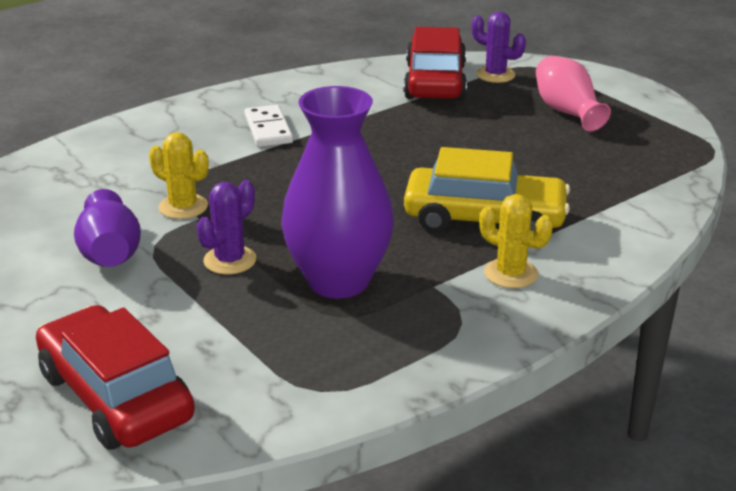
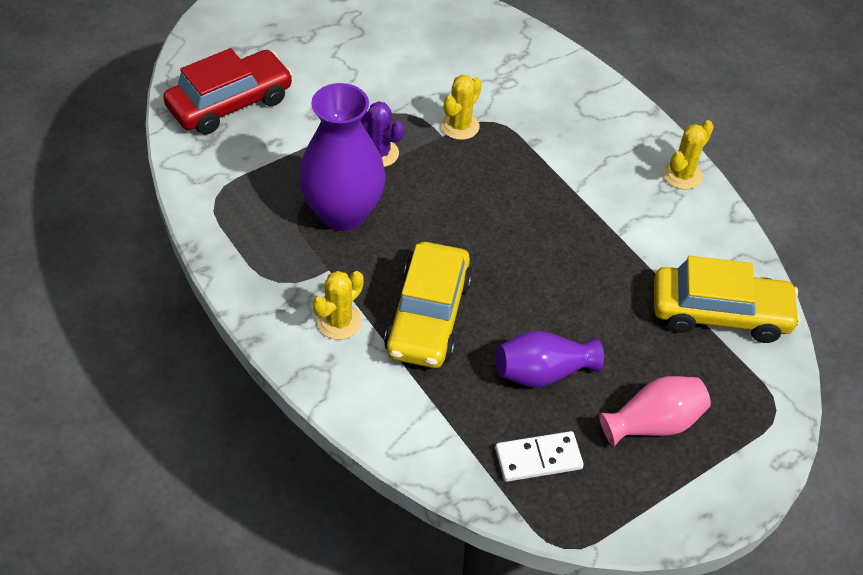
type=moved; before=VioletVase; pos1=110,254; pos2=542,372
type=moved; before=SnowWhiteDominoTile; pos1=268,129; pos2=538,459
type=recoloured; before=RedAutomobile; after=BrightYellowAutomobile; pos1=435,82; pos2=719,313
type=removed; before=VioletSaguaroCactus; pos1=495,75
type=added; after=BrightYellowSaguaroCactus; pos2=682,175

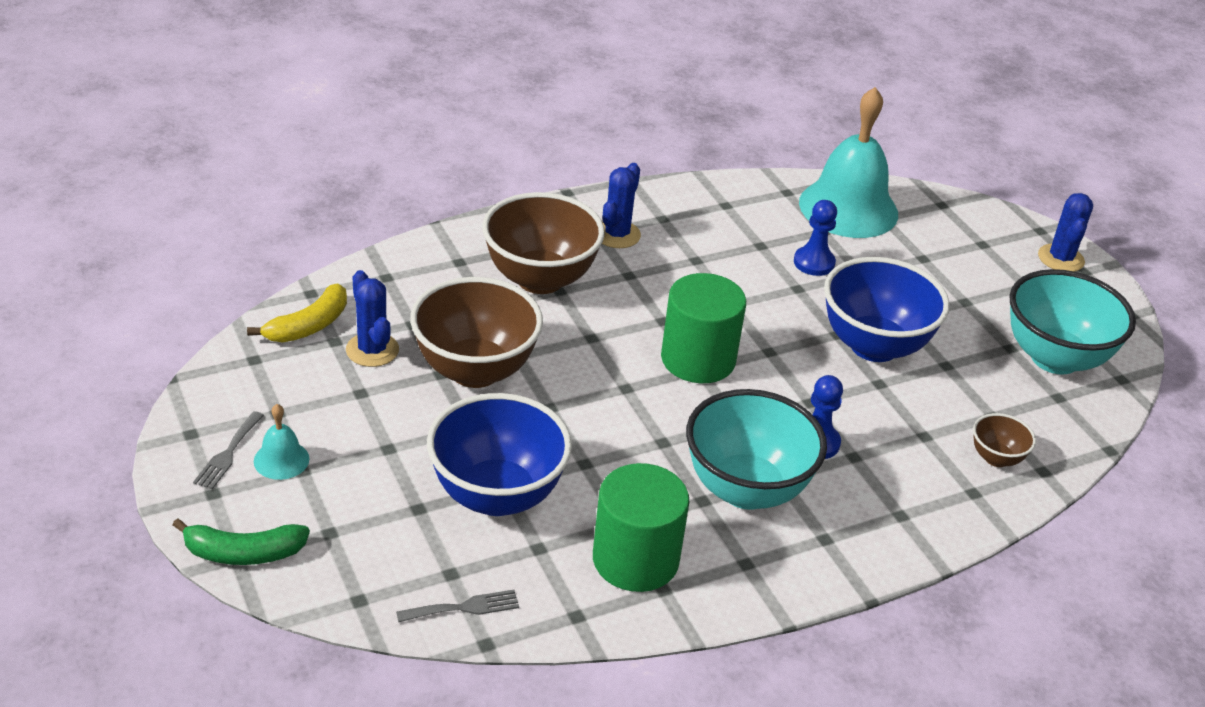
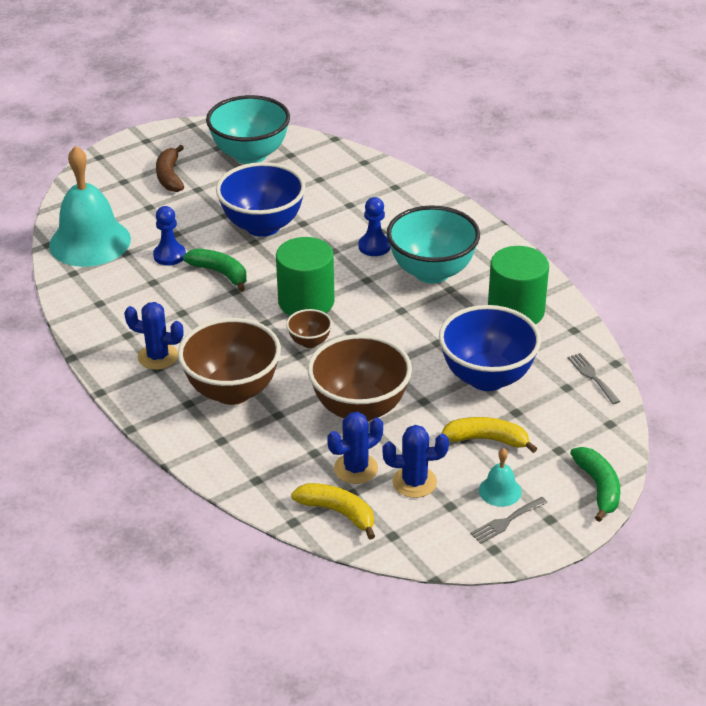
type=turned; before=AshGreyTableFork; pos1=228,453; pos2=506,521; turn=135
type=moved; before=DarkBrownServingBowl; pos1=996,458; pos2=309,342
type=moved; before=BlueSaguaroCactus; pos1=1061,258; pos2=414,482
type=added; after=DarkBrownBanana; pos2=170,176
type=added; after=EmeraldBanana; pos2=220,273
type=added; after=BrightYellowBanana; pos2=487,439

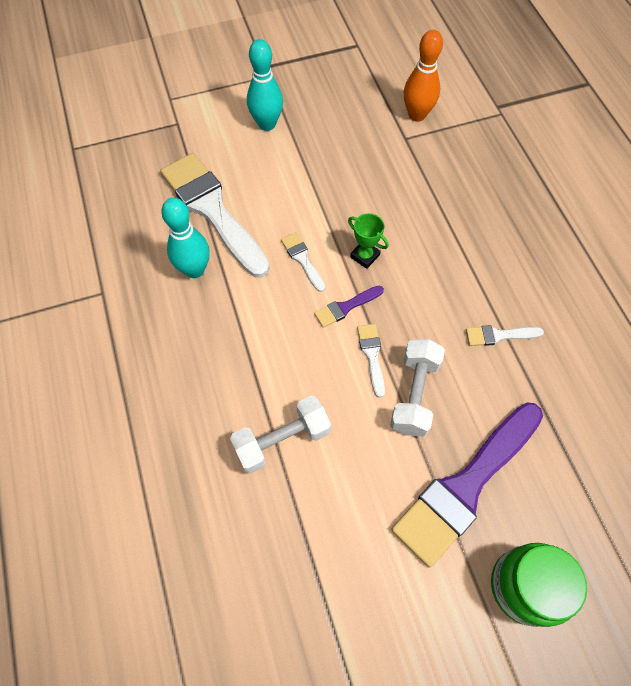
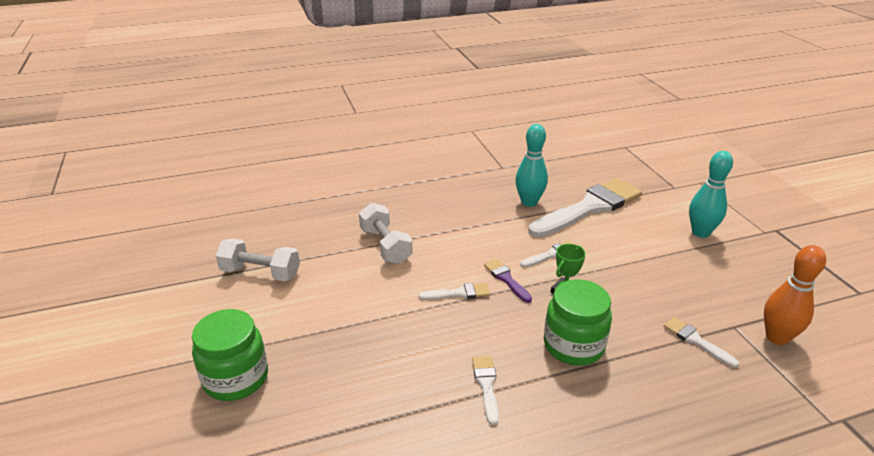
type=moved; before=SnowWhiteDumbbell; pos1=414,394; pos2=261,273
type=removed; before=VioletPaintBrush; pos1=466,485
type=added; after=EmeraldJar; pos2=573,345
type=added; after=SnowWhitePaintBrush; pos2=696,341

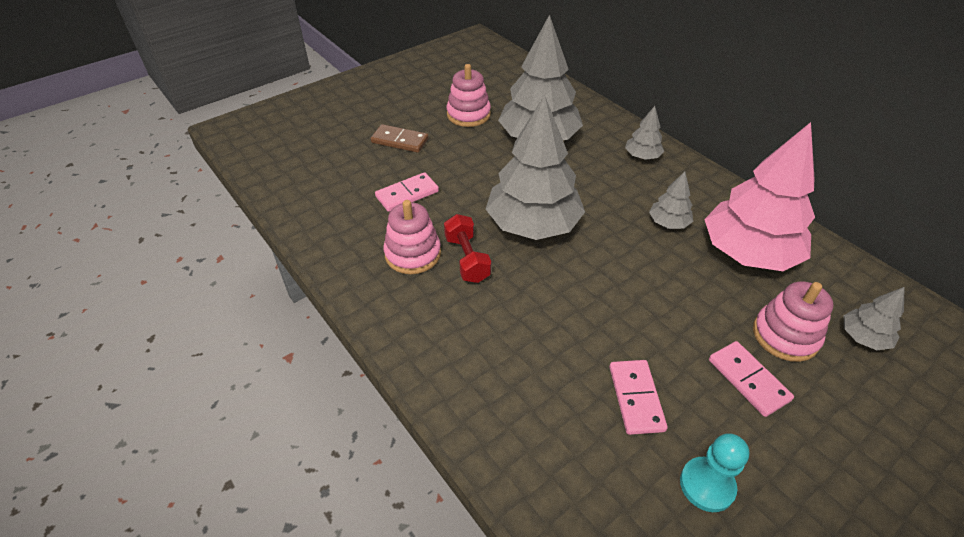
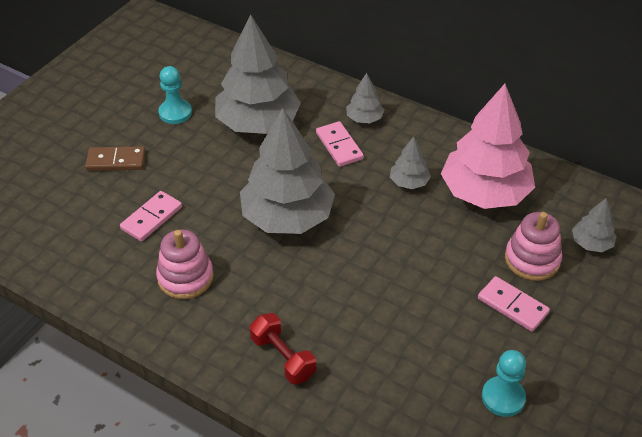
type=moved; before=RedDumbbell; pos1=467,259; pos2=283,358
type=replaced; before=PinkStackingRings; after=TurquoisePawn; pos1=468,114; pos2=175,113
type=moved; before=PinkDominoTile; pos1=636,398; pos2=339,146

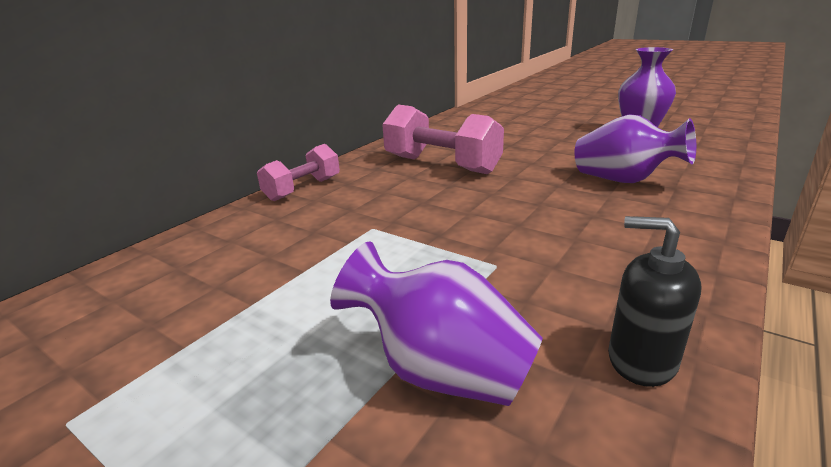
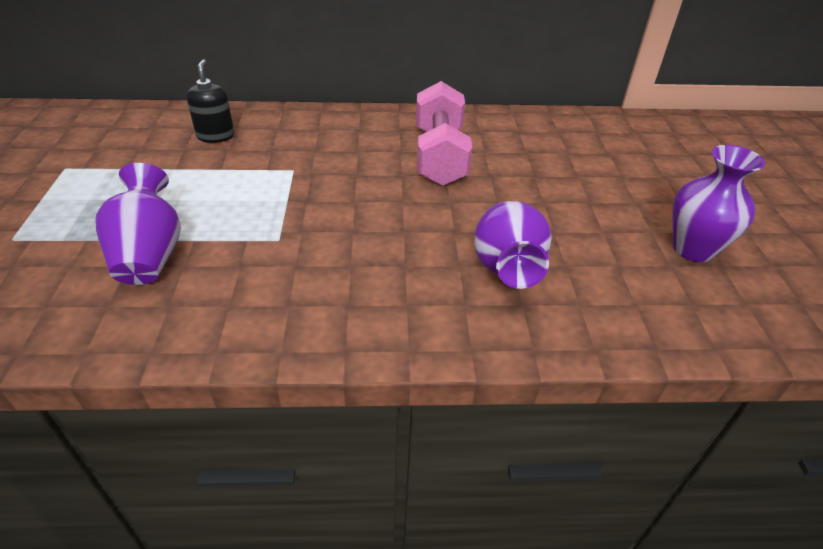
type=removed; before=PinkDumbbell; pos1=303,189
type=moved; before=EbonySoapDispenser; pos1=641,360; pos2=216,136

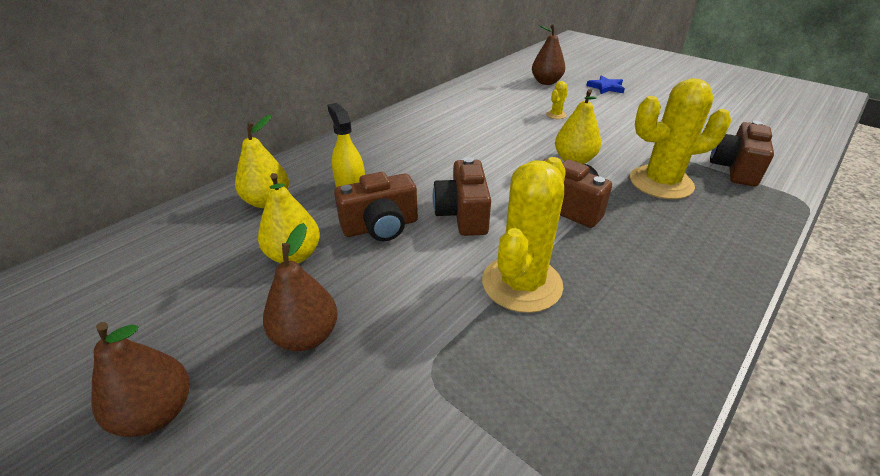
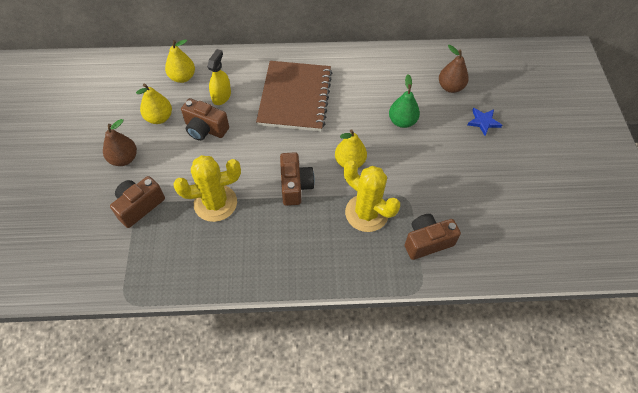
type=removed; before=DarkBrownPear; pos1=156,413
type=moved; before=DarkBrownCompactCamera; pos1=463,214; pos2=139,206
type=replaced; before=BrightYellowSaguaroCactus; after=EmeraldPear; pos1=556,115; pos2=402,121
type=added; after=DarkBrownNotebook; pos2=295,97

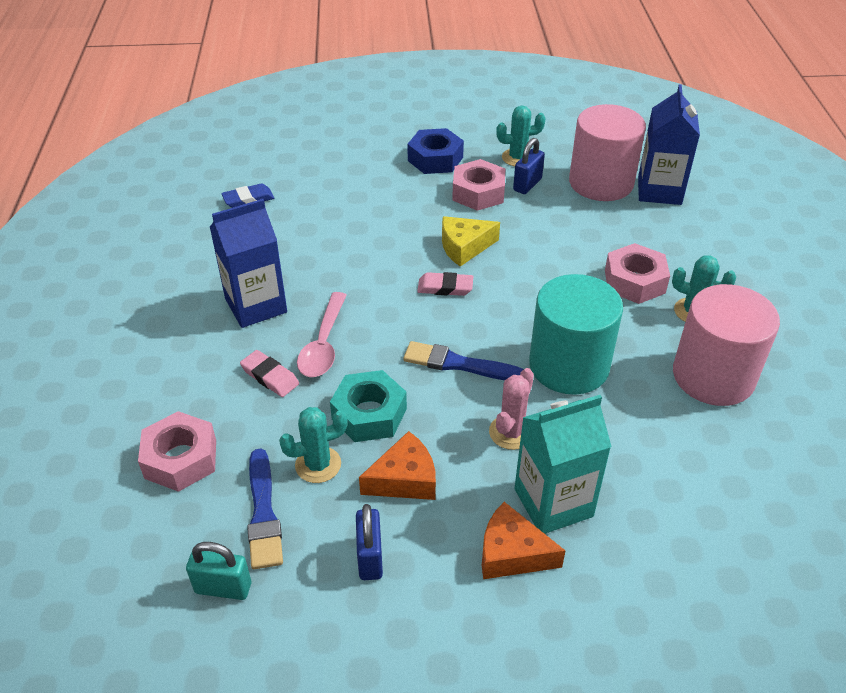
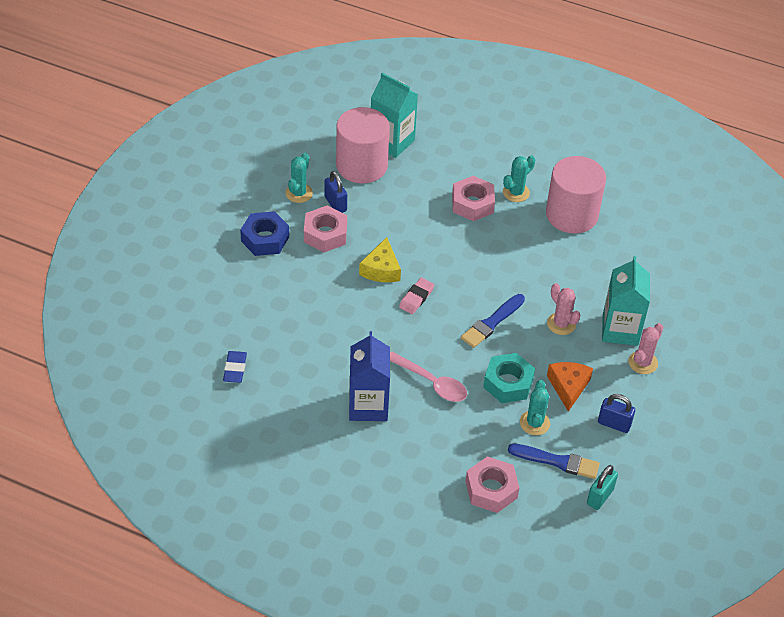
type=removed; before=PinkGumEraser; pos1=270,376
type=replaced; before=OrangeCheese; after=PinkSaguaroCactus; pos1=511,553; pos2=643,363
type=removed; before=TurquoiseCylinderShape; pos1=569,365
type=recoloured; before=BlueCarton; after=TurquoiseCarton; pos1=659,191; pos2=392,142

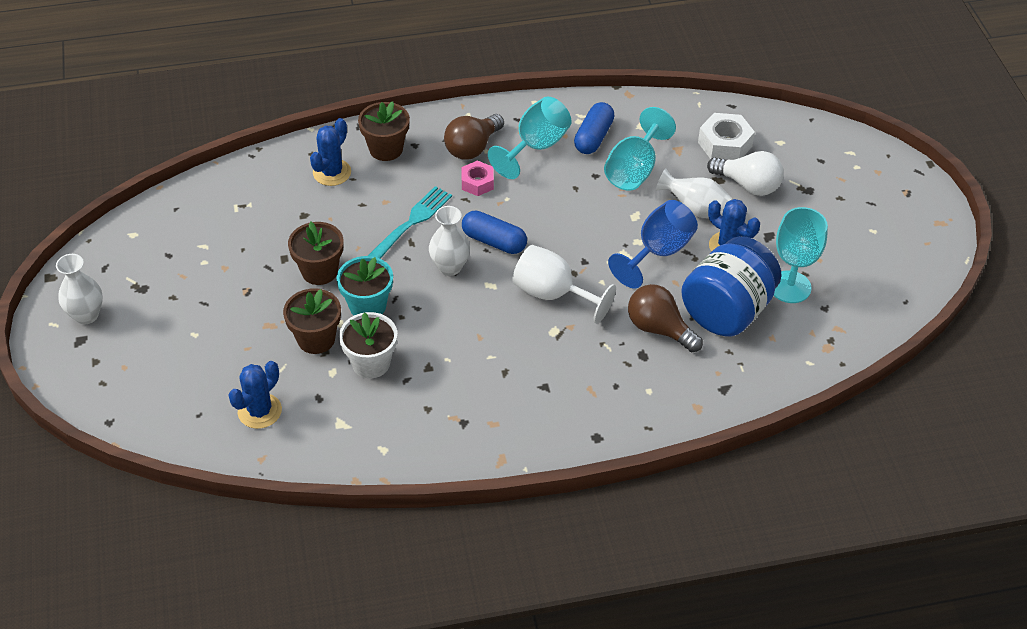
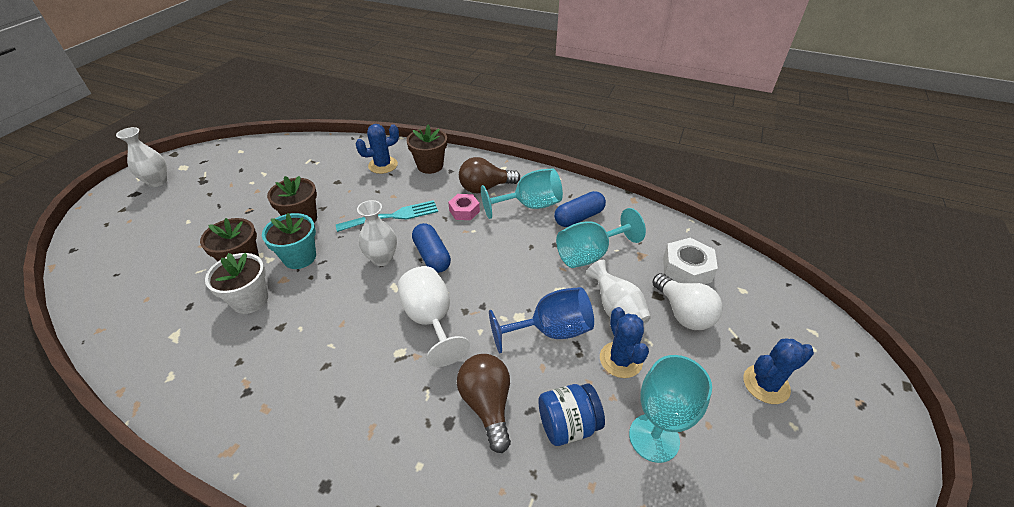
type=moved; before=BlueSaguaroCactus; pos1=259,411; pos2=766,384
type=resized; before=BlueJar; pos1=727,310; pos2=568,425; scale=0.59

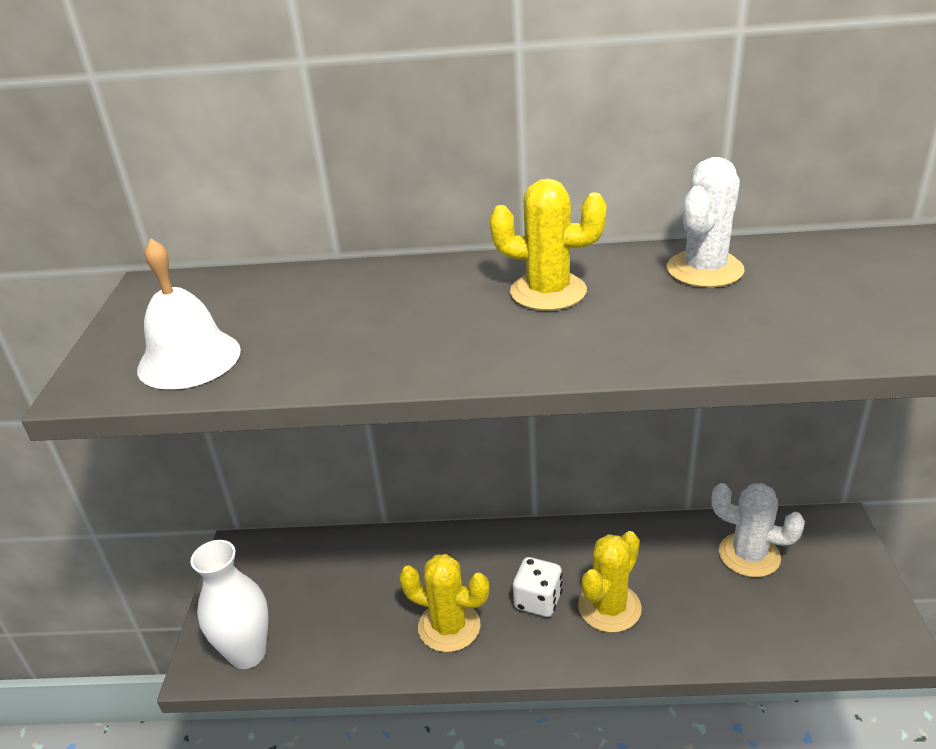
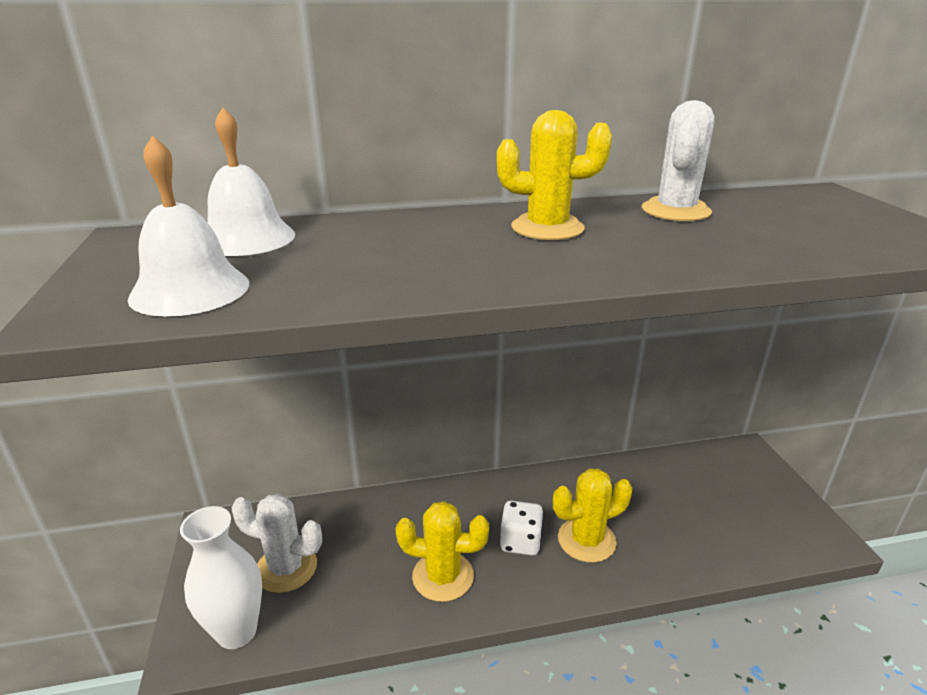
type=turned; before=BrightYellowSaguaroCactus; pos1=609,607; pos2=586,540; turn=45
type=moved; before=SnowWhiteSaguaroCactus; pos1=749,555; pos2=286,568
type=added; after=SnowWhiteSchoolBell; pos2=247,238

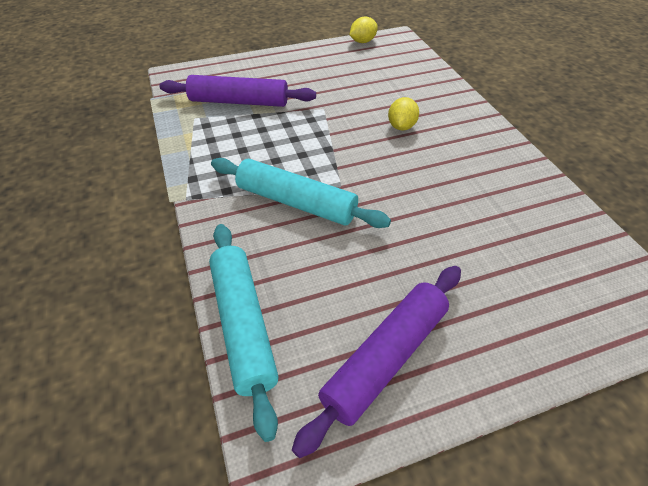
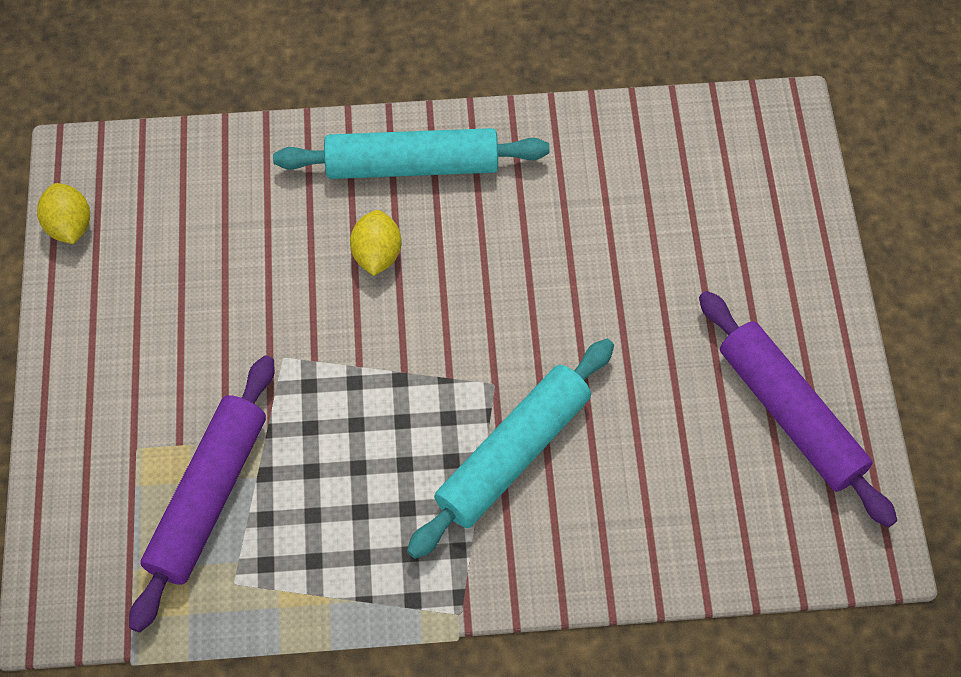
type=moved; before=TurquoisePastryRoller; pos1=243,325; pos2=412,165
type=turned; before=BrightYellowLemon; pos1=401,126; pos2=377,254; turn=60

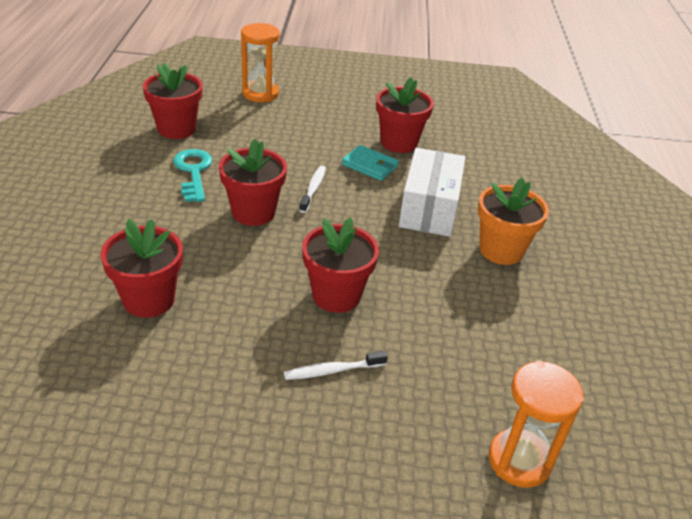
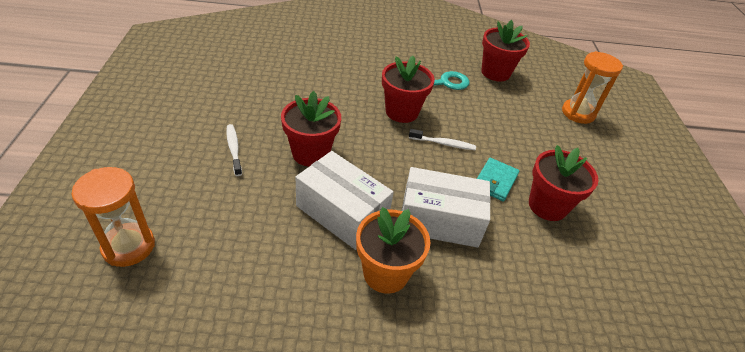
type=removed; before=RedPottedPlant; pos1=149,299
type=added; after=SnowWhiteBox; pos2=342,213

